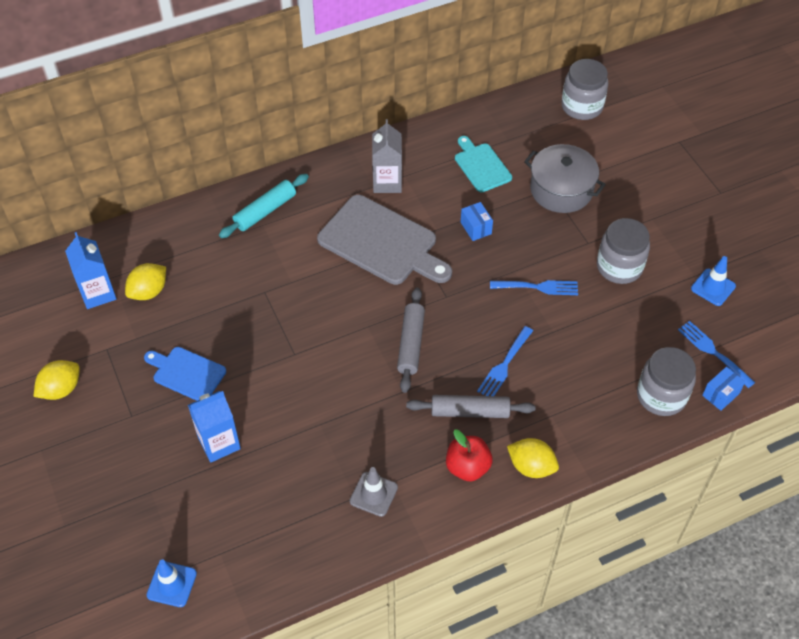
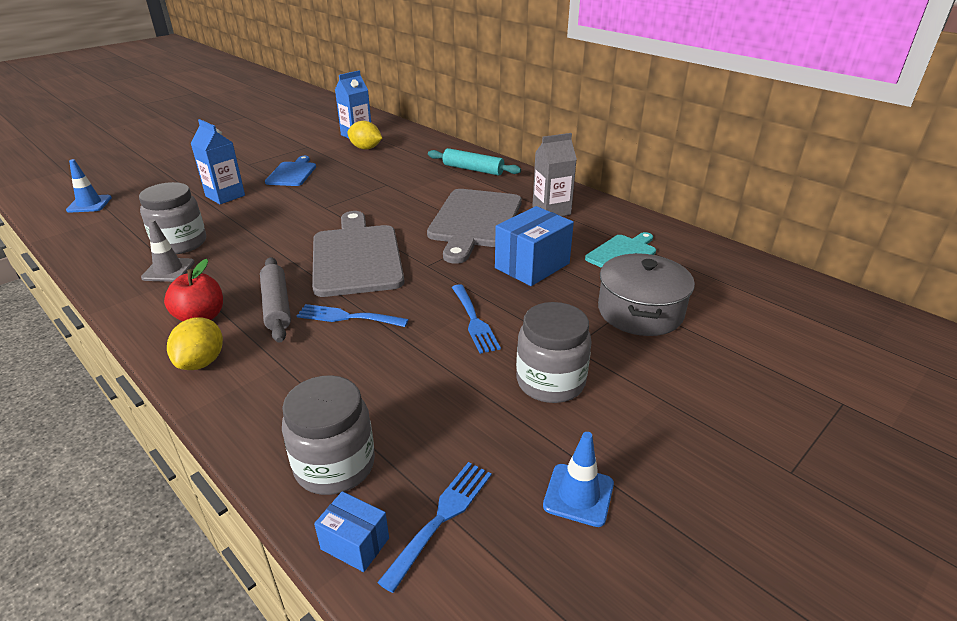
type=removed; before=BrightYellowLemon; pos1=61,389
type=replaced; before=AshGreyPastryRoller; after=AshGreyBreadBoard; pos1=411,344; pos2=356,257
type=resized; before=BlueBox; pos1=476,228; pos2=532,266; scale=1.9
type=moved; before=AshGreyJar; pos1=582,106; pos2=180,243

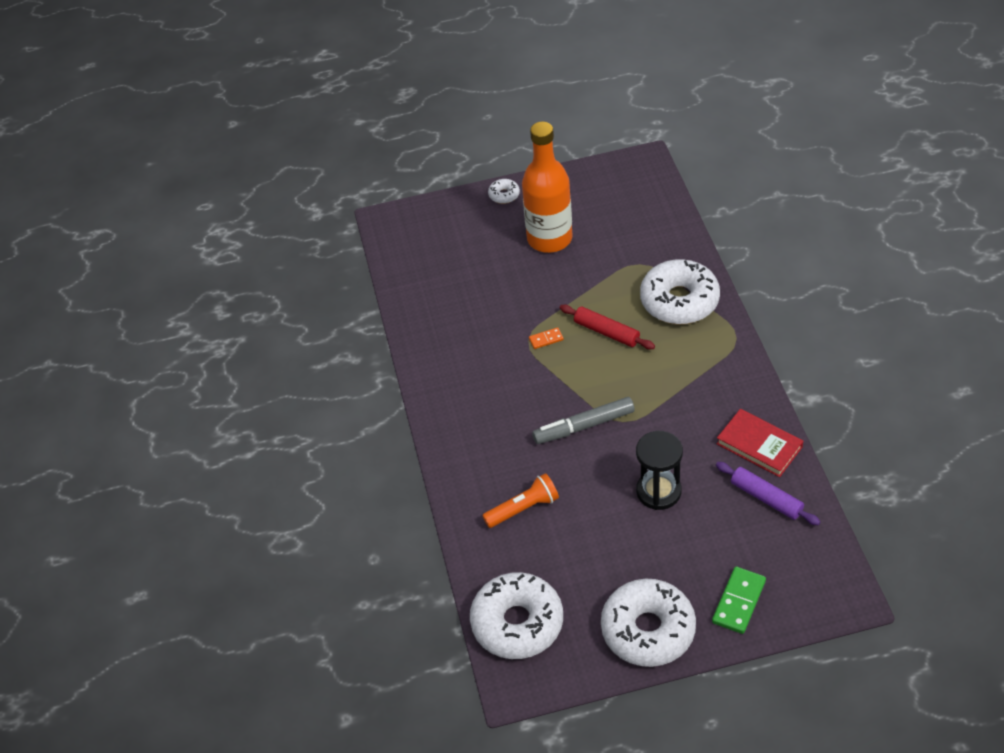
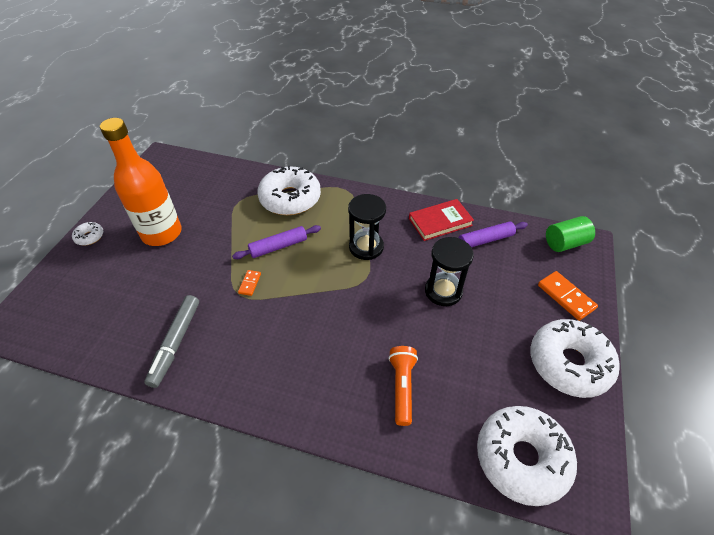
type=moved; before=AshGreyMarker; pos1=584,426; pos2=175,343
type=recoloured; before=RedPastryRoller; after=VioletPastryRoller; pos1=606,332; pos2=278,246
type=recoloured; before=EmeraldDominoTile; after=OrangeDominoTile; pos1=738,601; pos2=565,297
type=added; after=EbonySandTimer; pos2=366,247
type=added; after=EmeraldCylinderShape; pos2=565,243

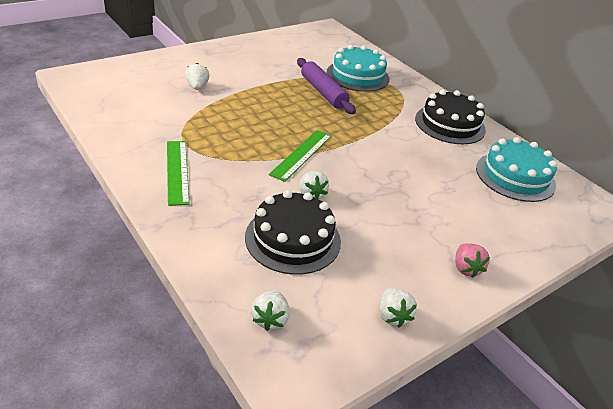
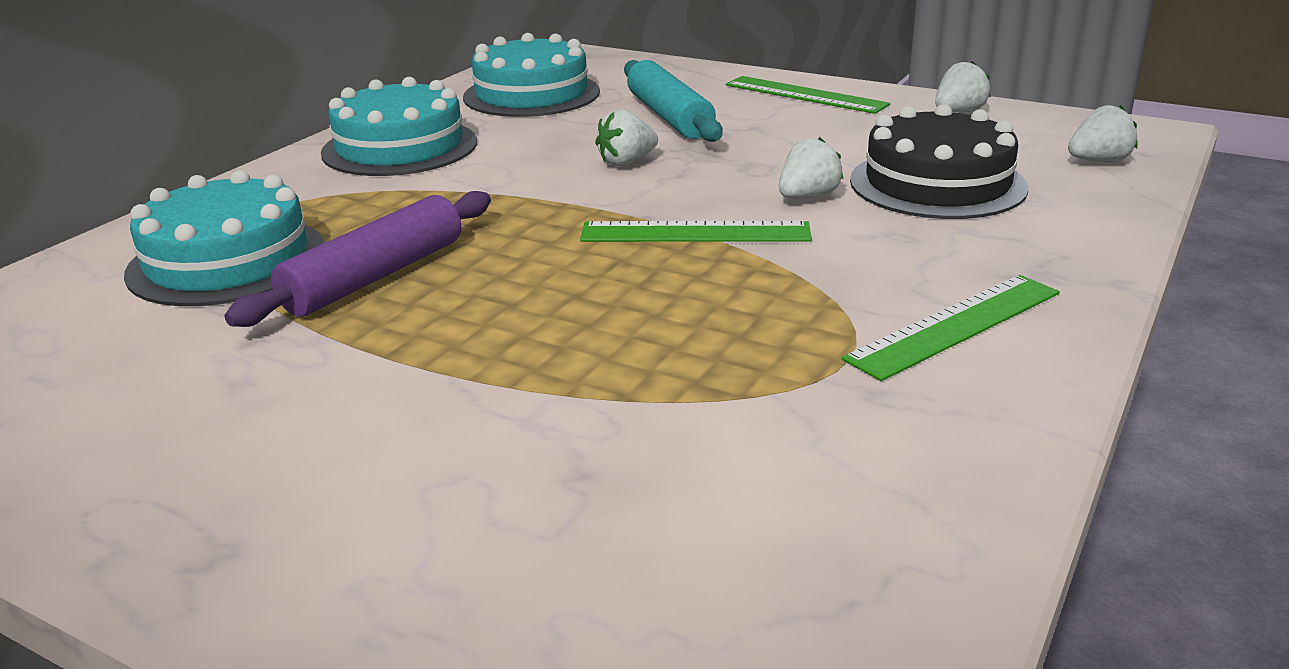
type=moved; before=SnowWhiteToyStrawberry; pos1=197,87; pos2=626,162
type=recoloured; before=EbonyLayerCake; after=TurquoiseLayerCake; pos1=450,124; pos2=400,147
type=replaced; before=PinkToyStrawberry; after=EmeraldStraightedge; pos1=466,268; pos2=805,95
type=added; after=TurquoisePastryRoller; pos2=669,116

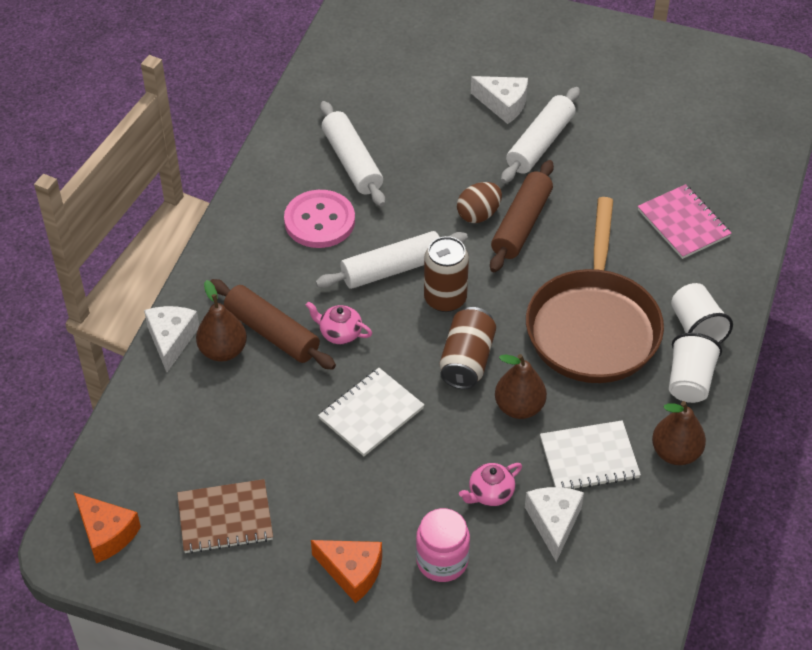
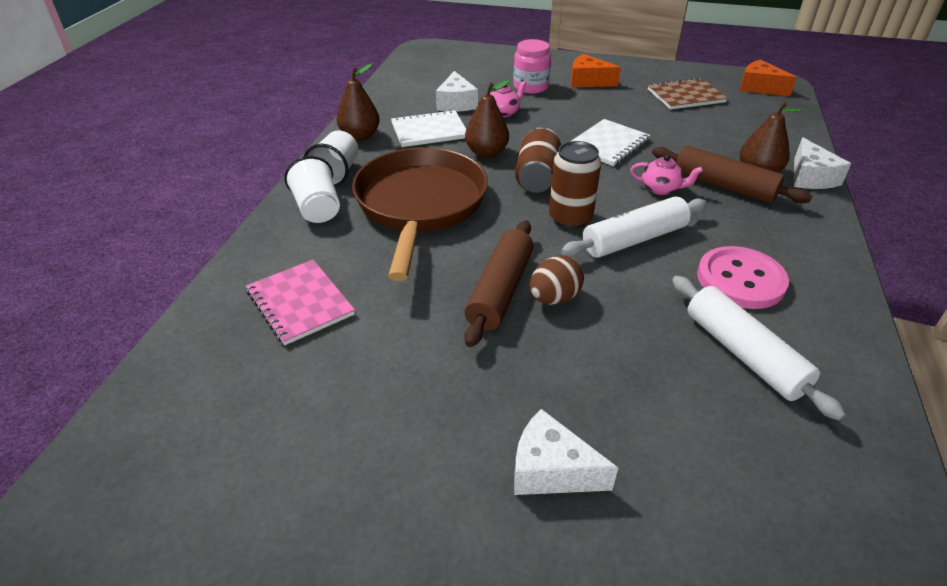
type=removed; before=SnowWhitePastryRoller; pos1=540,143

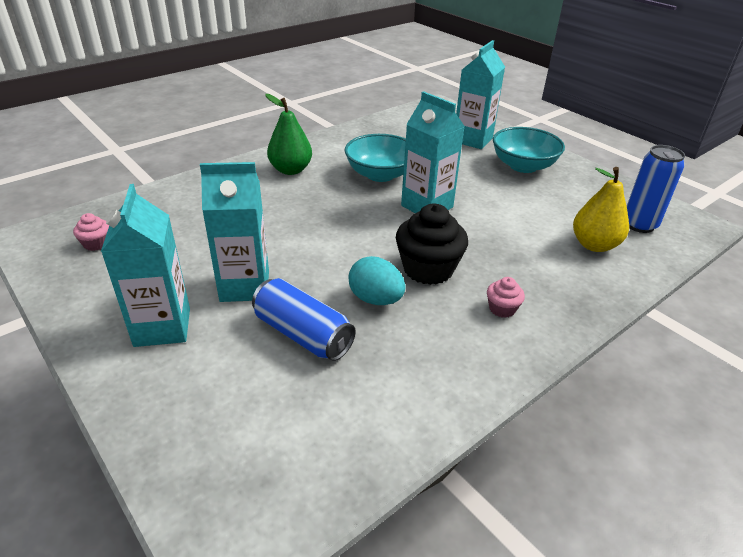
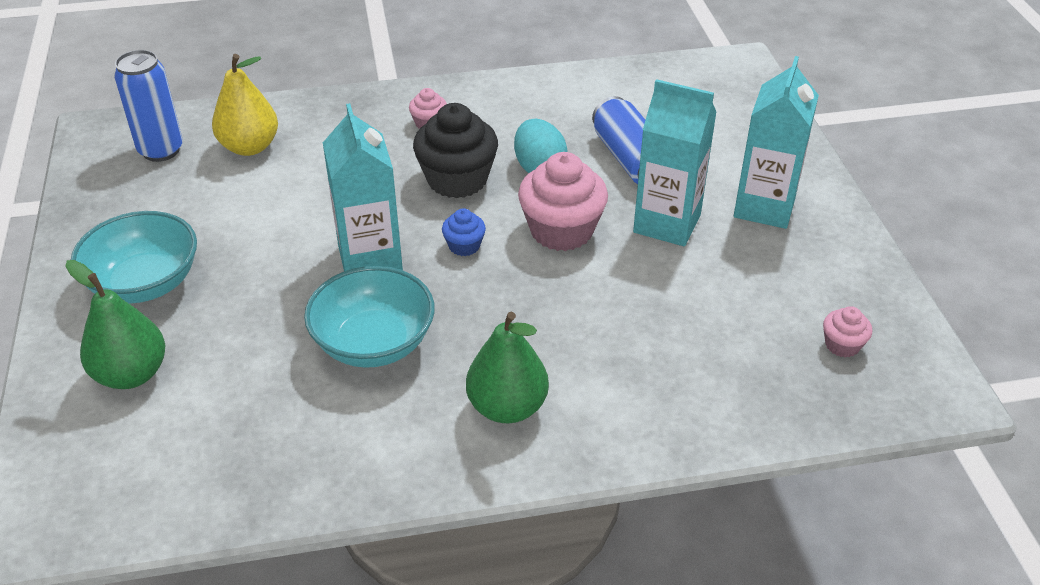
type=replaced; before=TurquoiseCarton; after=EmeraldPear; pos1=472,140; pos2=131,374
type=added; after=BlueCupcake; pos2=464,246
type=added; after=PinkCupcake; pos2=561,230

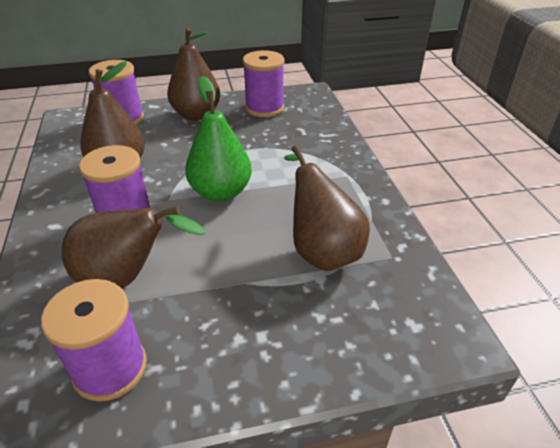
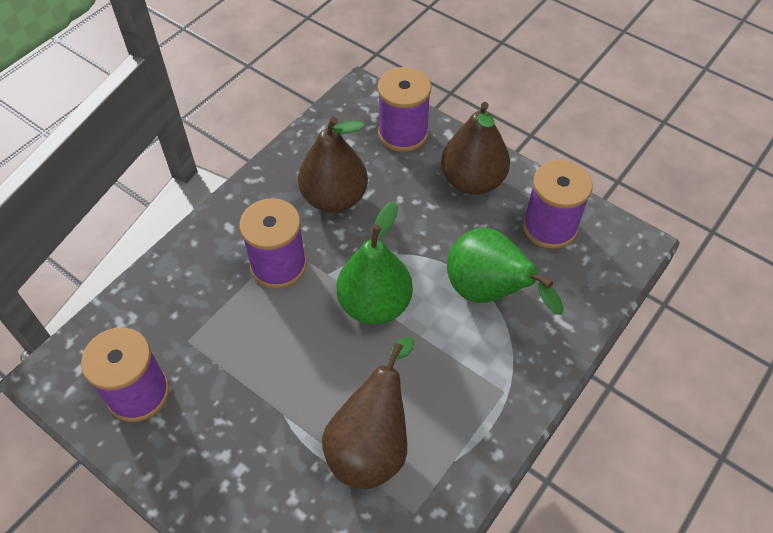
type=removed; before=DarkBrownPear; pos1=127,278
type=added; after=EmeraldPear; pos2=488,292

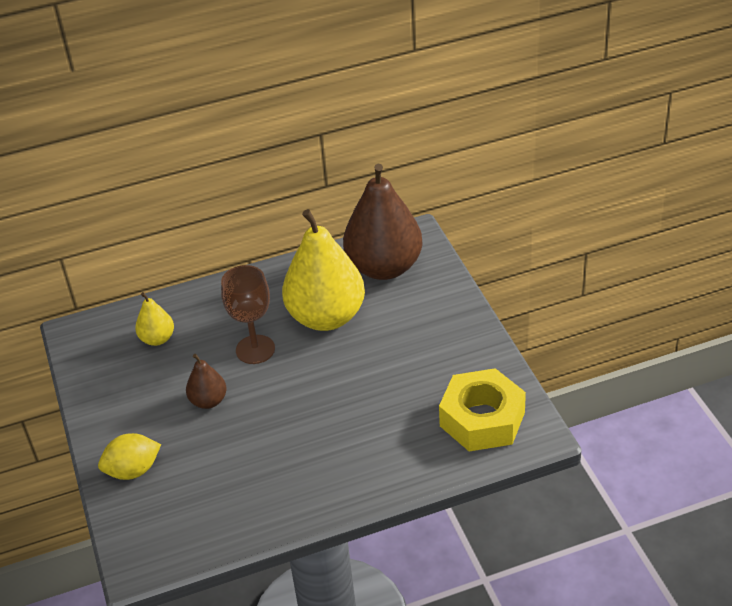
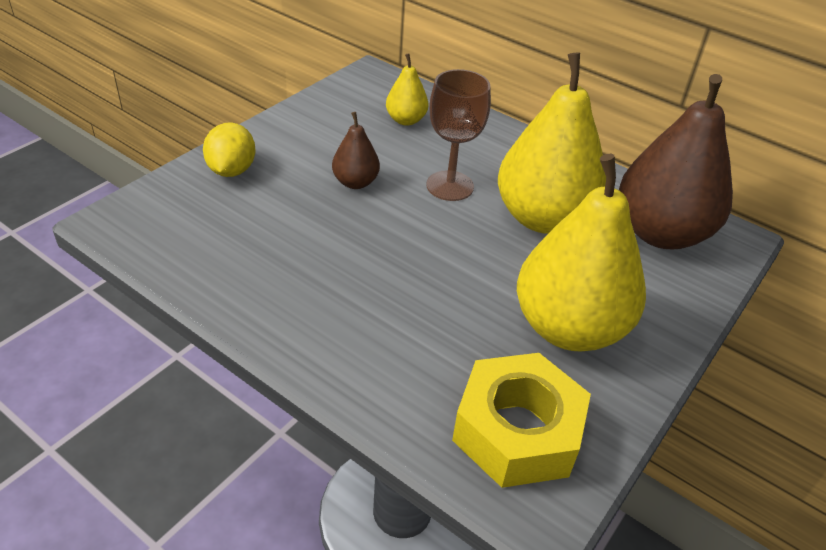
type=turned; before=BrightYellowLemon; pos1=133,470; pos2=231,170; turn=60
type=added; after=BrightYellowPear; pos2=569,328

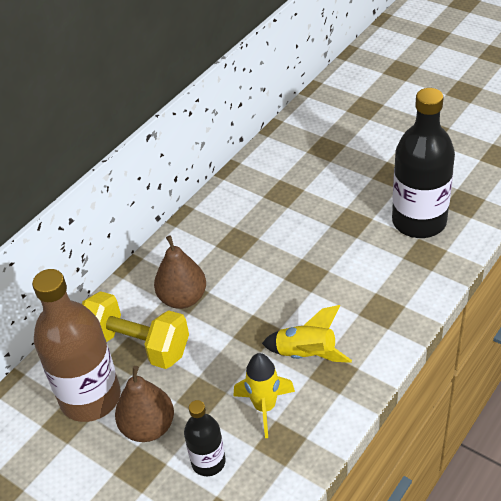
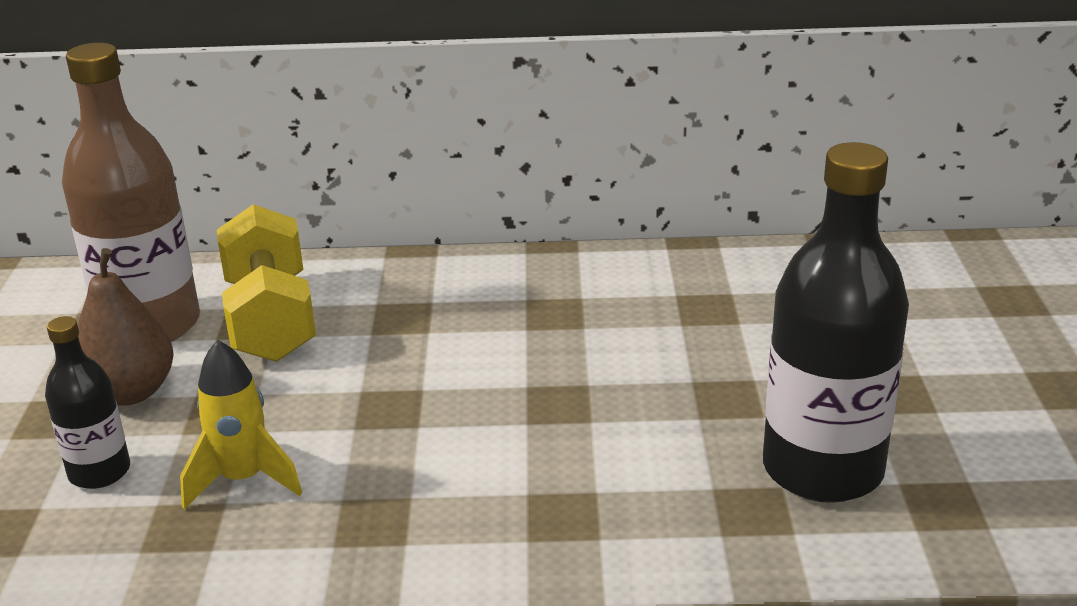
type=removed; before=DarkBrownPear; pos1=183,298
type=removed; before=BrightYellowRocket; pos1=306,354

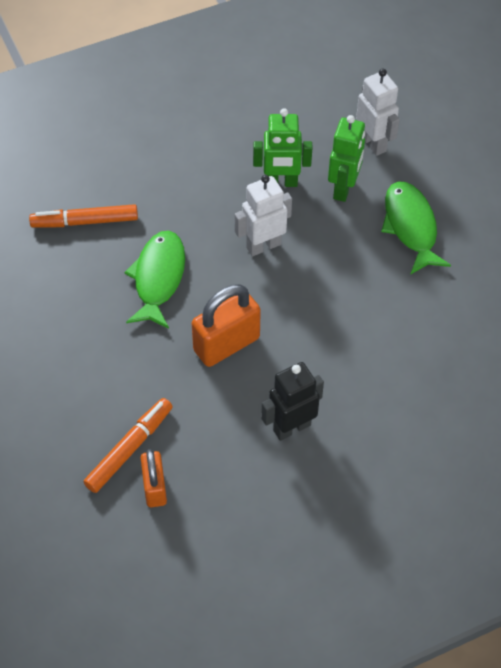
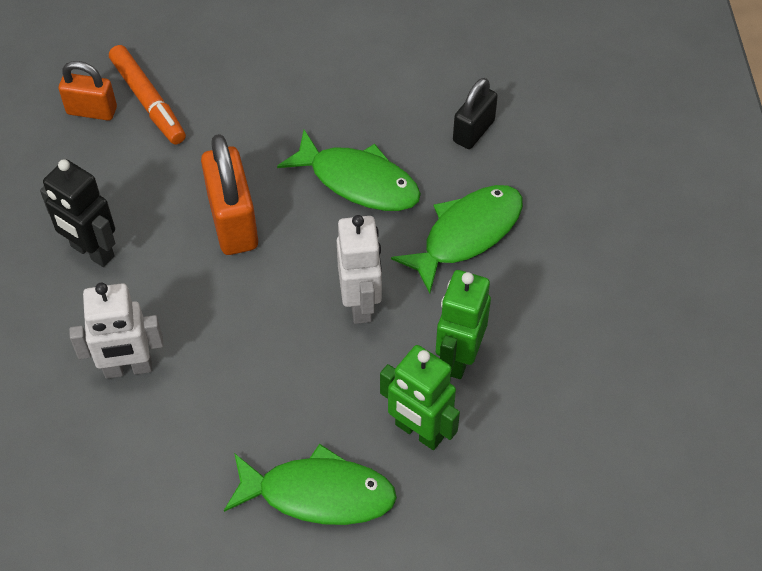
type=replaced; before=OrangeMarker; after=EbonyPadlock; pos1=85,222; pos2=473,131
type=turned; before=EbonyToyRobot; pos1=291,427; pos2=92,252; turn=135
type=moved; before=SnowWhiteToyRobot; pos1=373,143; pos2=128,368
type=added; after=EmeraldToyFish; pos2=467,234

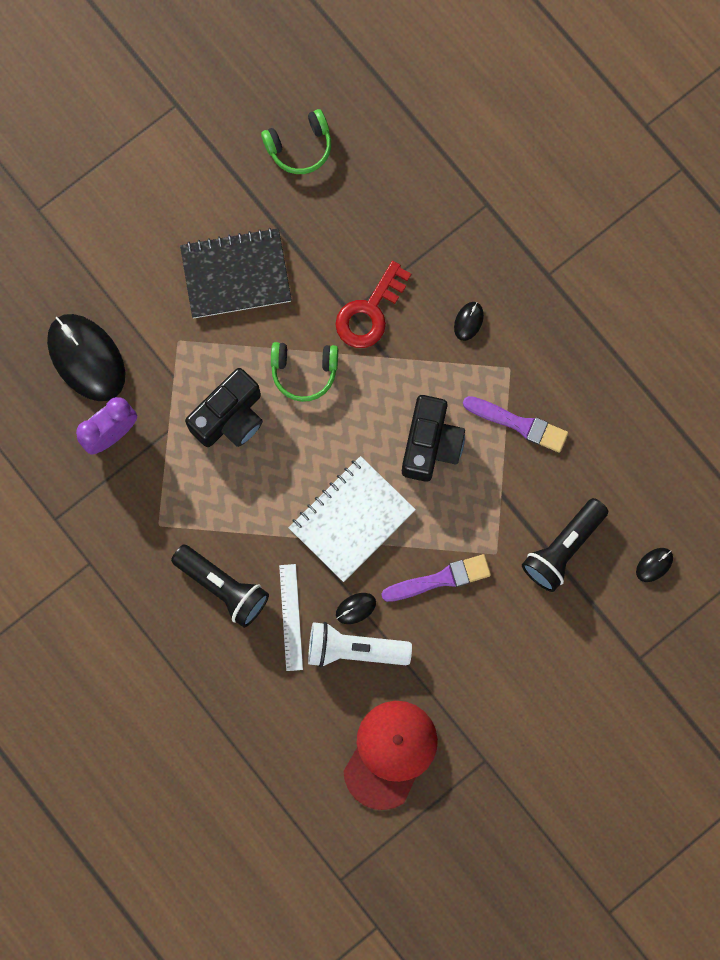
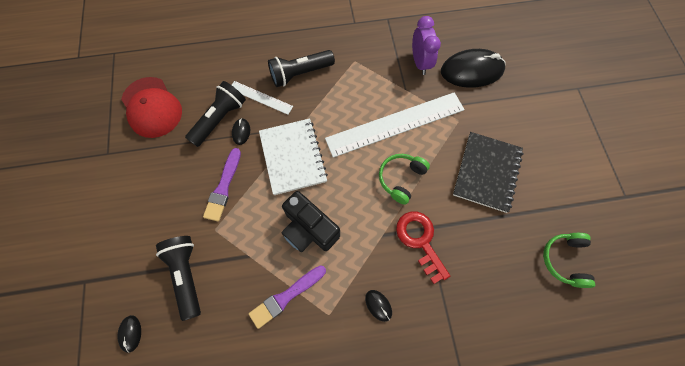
type=replaced; before=EbonyCompactCamera; after=SnowWhiteStraightedge; pos1=230,417; pos2=395,124
type=recoloured; before=SnowWhitePocketTorch; after=EbonyPocketTorch; pos1=354,649; pos2=220,119

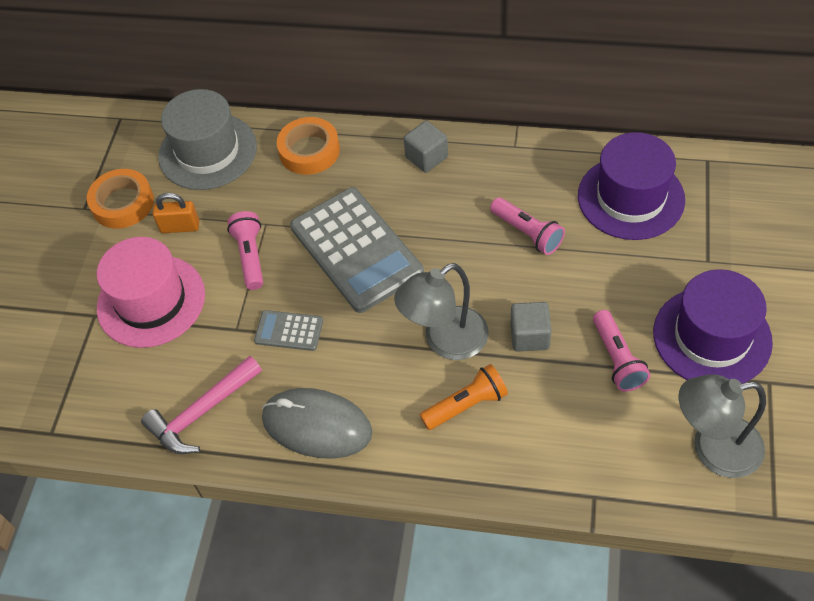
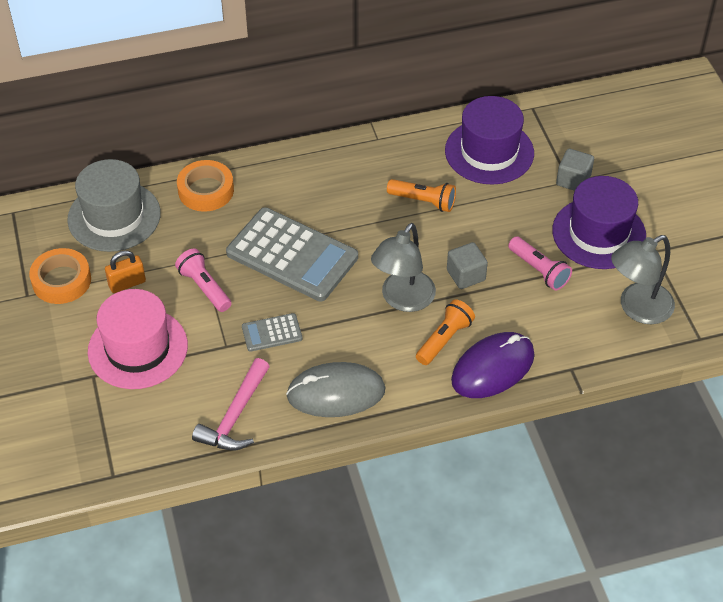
type=moved; before=AshGreySolidCube; pos1=426,157; pos2=573,180
type=recoloured; before=PinkPocketTorch; after=OrangePocketTorch; pos1=527,233; pos2=423,201
type=added; after=VioletMouse; pos2=493,368

